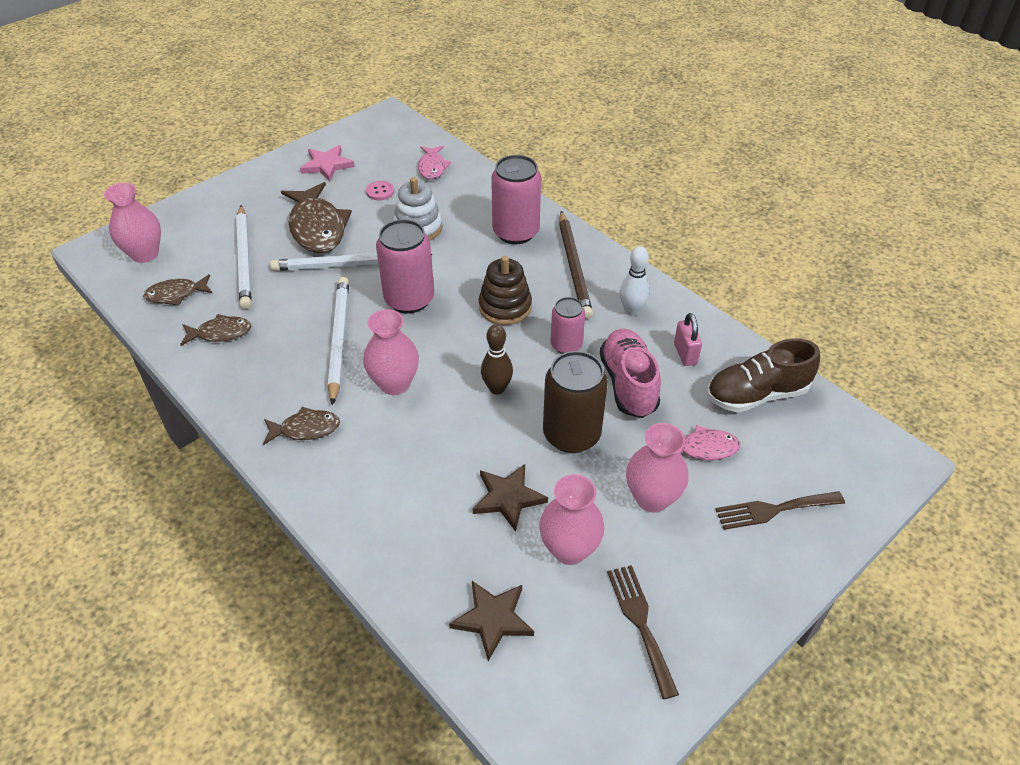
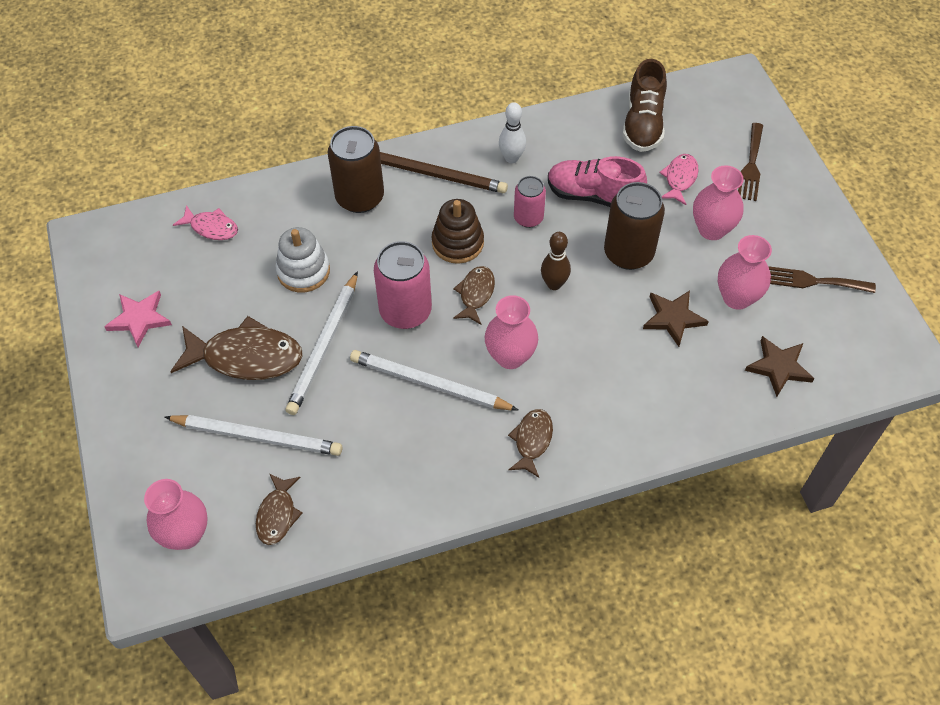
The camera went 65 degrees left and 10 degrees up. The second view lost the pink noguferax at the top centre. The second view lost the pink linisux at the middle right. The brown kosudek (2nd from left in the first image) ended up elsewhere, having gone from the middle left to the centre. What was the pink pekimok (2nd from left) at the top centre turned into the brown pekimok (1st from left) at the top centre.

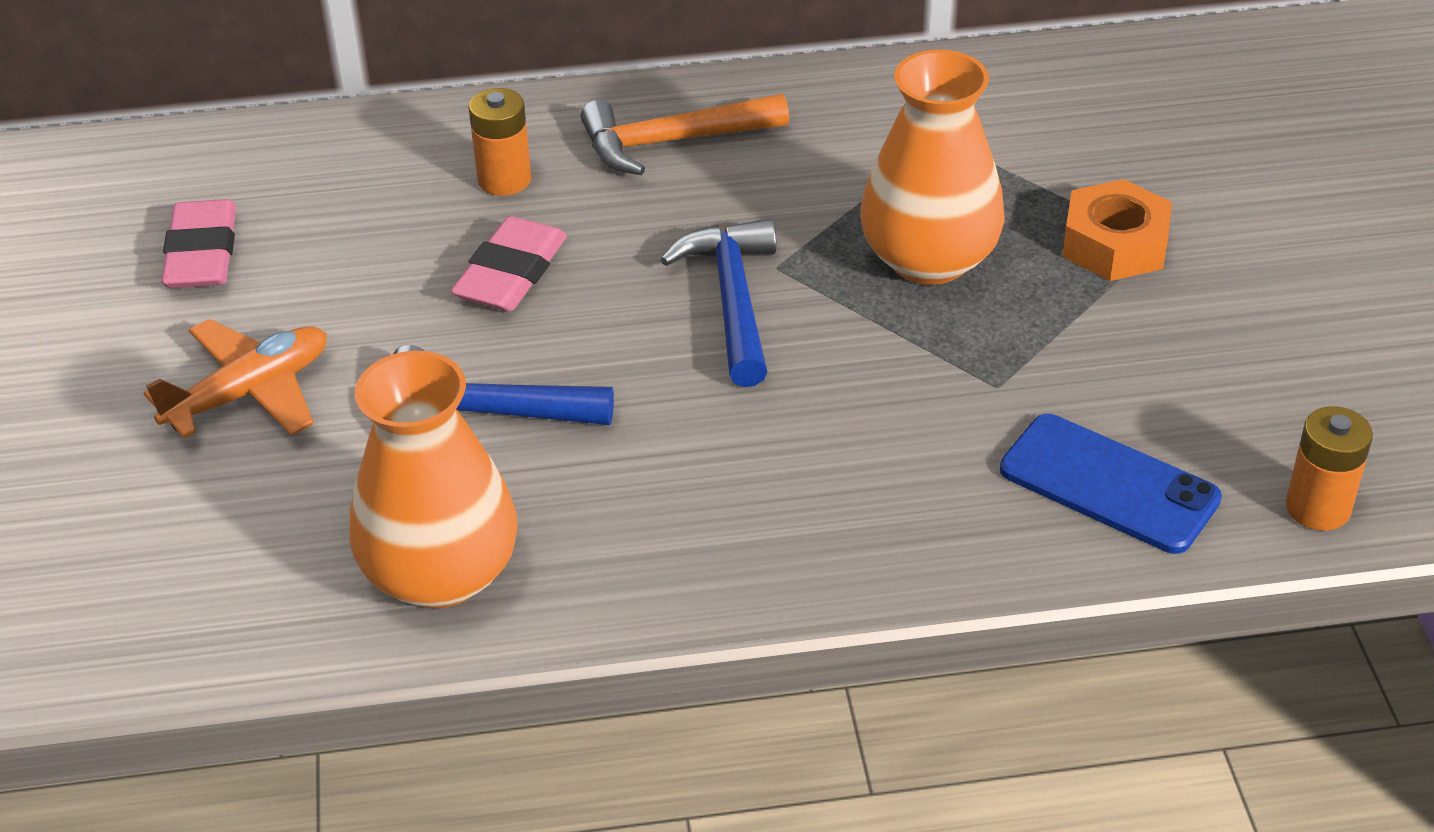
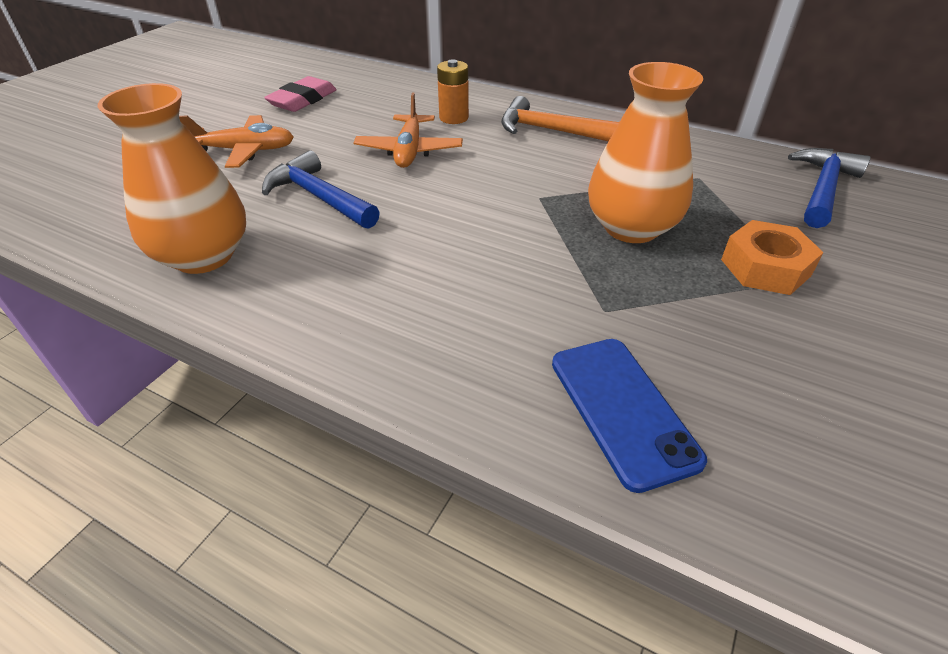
The camera went 35 degrees right and 0 degrees up. The second view lost the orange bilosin (2nd from left) at the middle right. The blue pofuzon (2nd from left) ended up elsewhere, having gone from the centre to the top right. Where the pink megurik (2nd from left) stood at the top centre, the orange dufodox (2nd from left) came to stand at the top centre.

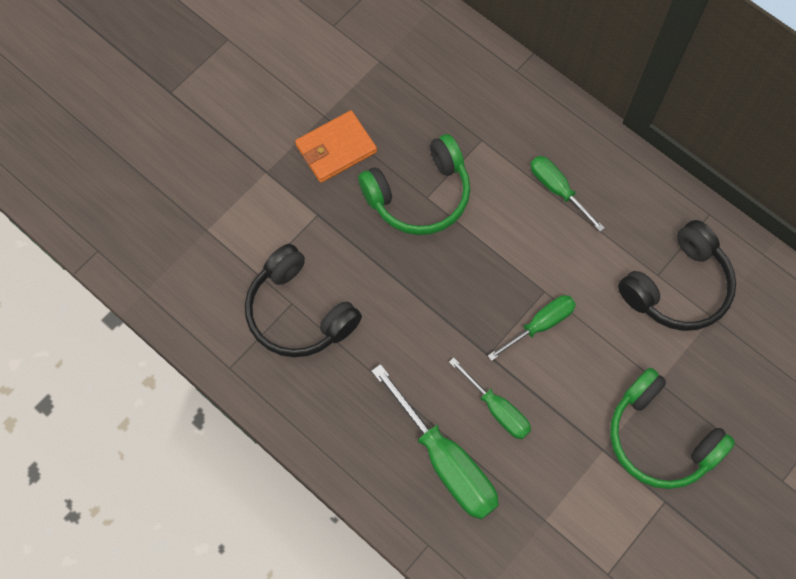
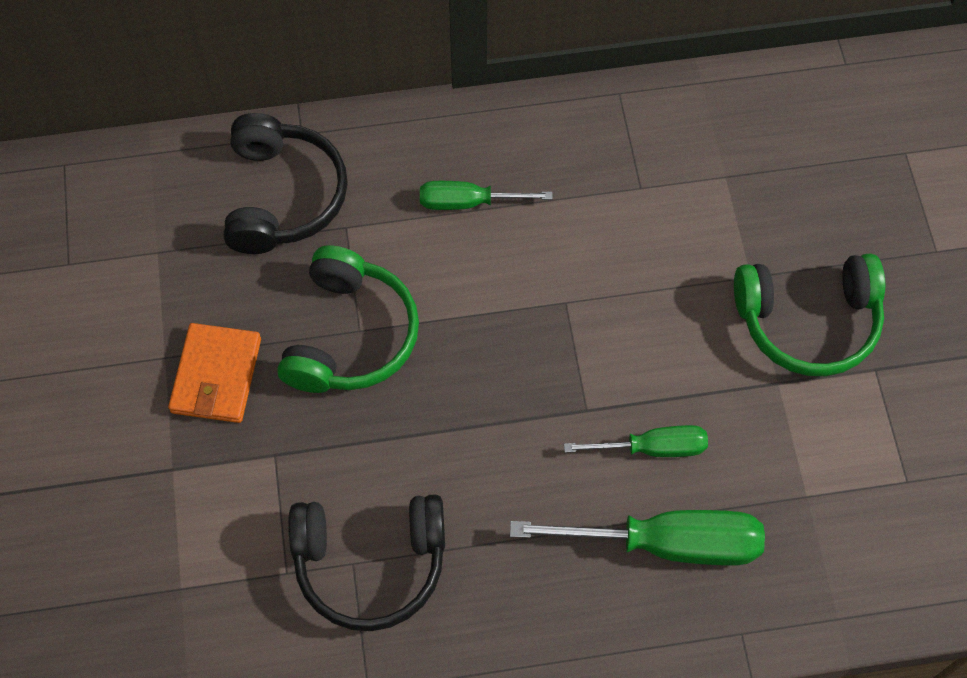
The camera went 50 degrees left and 5 degrees down. The second view lost the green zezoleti (3rd from left) at the middle right. The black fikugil (2nd from left in the first image) ended up elsewhere, having gone from the middle right to the top left.

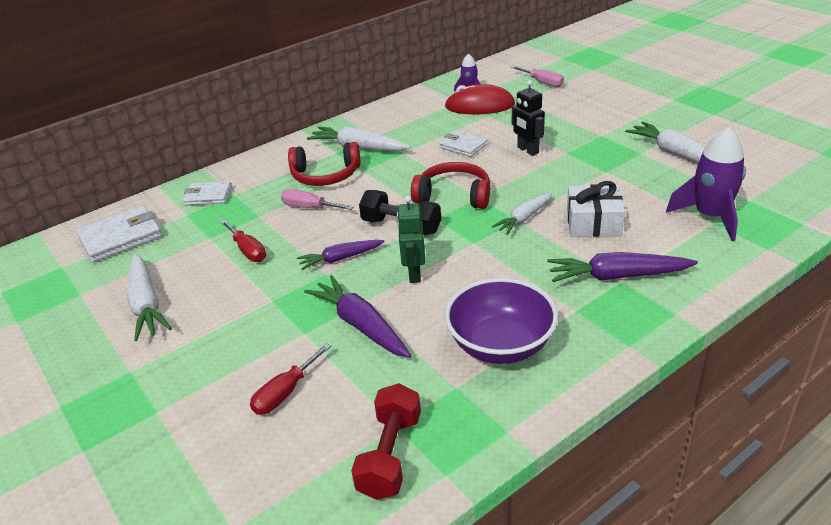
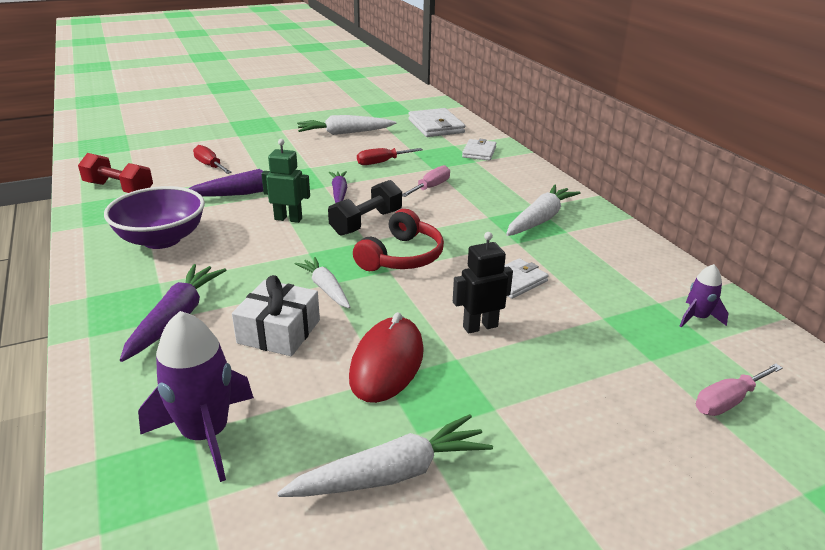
The camera went 100 degrees right and 5 degrees down. The second view lost the red fikugil (1st from left) at the top centre. The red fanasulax ended up elsewhere, having gone from the top centre to the centre.

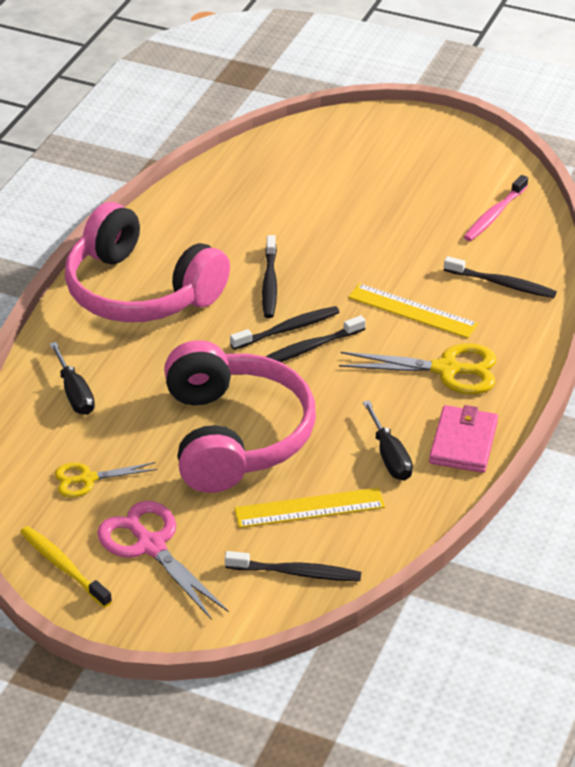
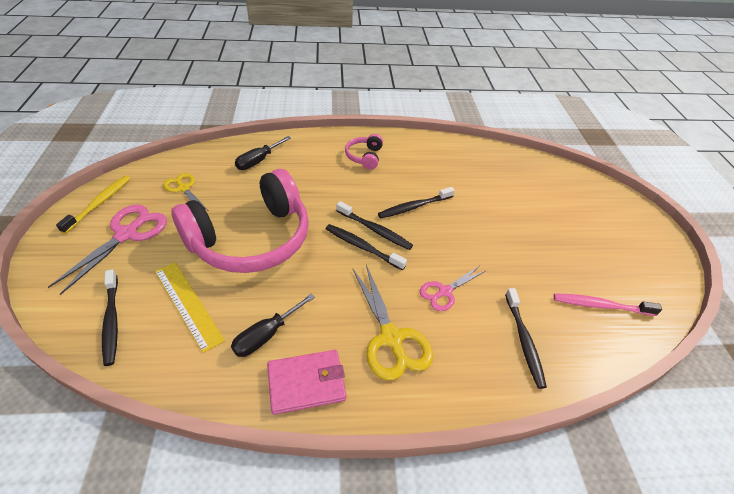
The camera went 60 degrees right and 5 degrees up. Where the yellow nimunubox (2nd from left) stood at the middle right, the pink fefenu (2nd from left) came to stand at the centre. The size of the pink fikugil (1st from left in the first image) at the middle left changed by a factor of 0.42.

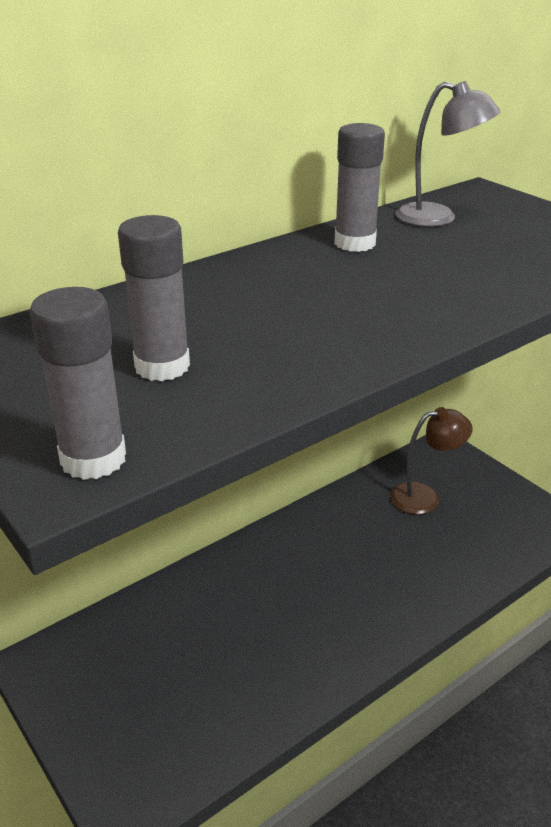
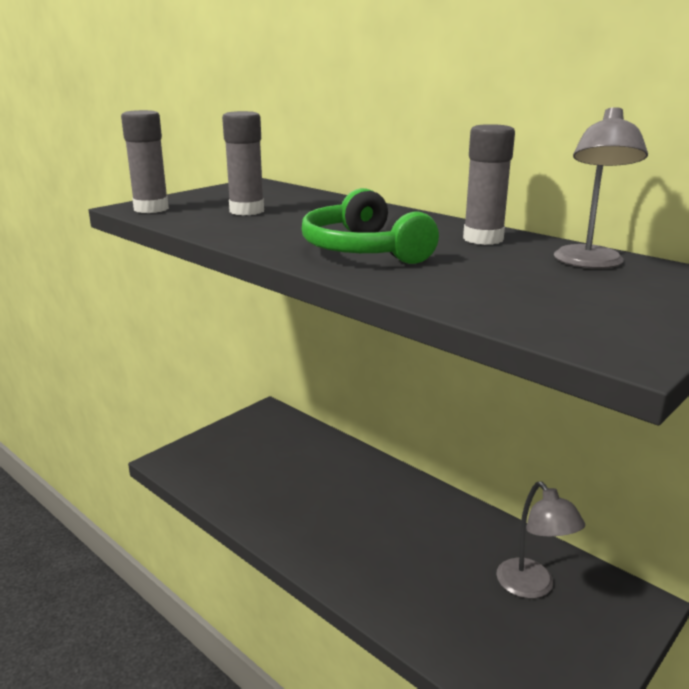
The camera went 80 degrees right and 10 degrees down. The second view gained the green fikugil at the top centre. What was the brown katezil at the middle right turned into the grey katezil (1st from left) at the bottom right.

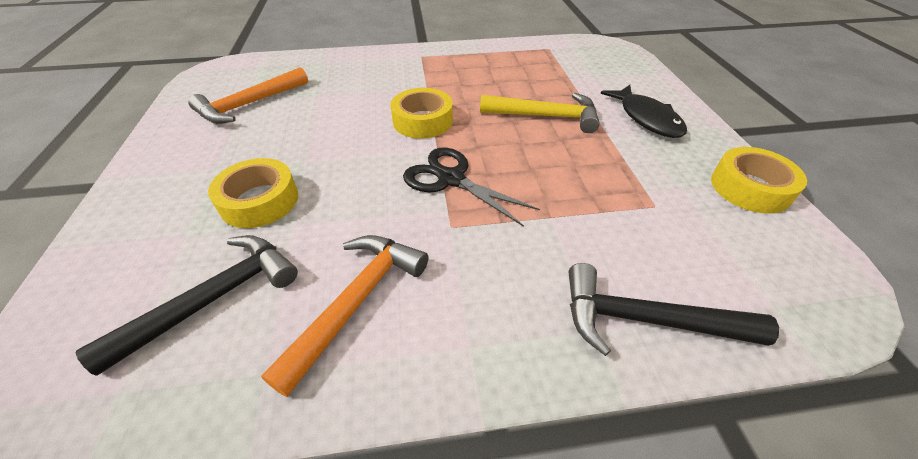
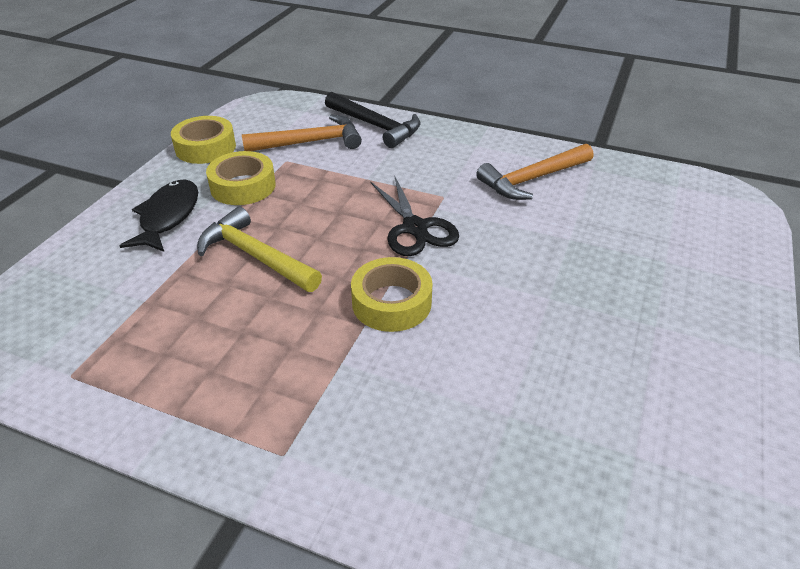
The camera went 150 degrees left and 5 degrees down. The second view lost the black pofuzon (1st from left) at the middle left. The orange pofuzon (1st from left) ended up elsewhere, having gone from the top left to the top centre. The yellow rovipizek (1st from left in the first image) ended up elsewhere, having gone from the middle left to the top left.

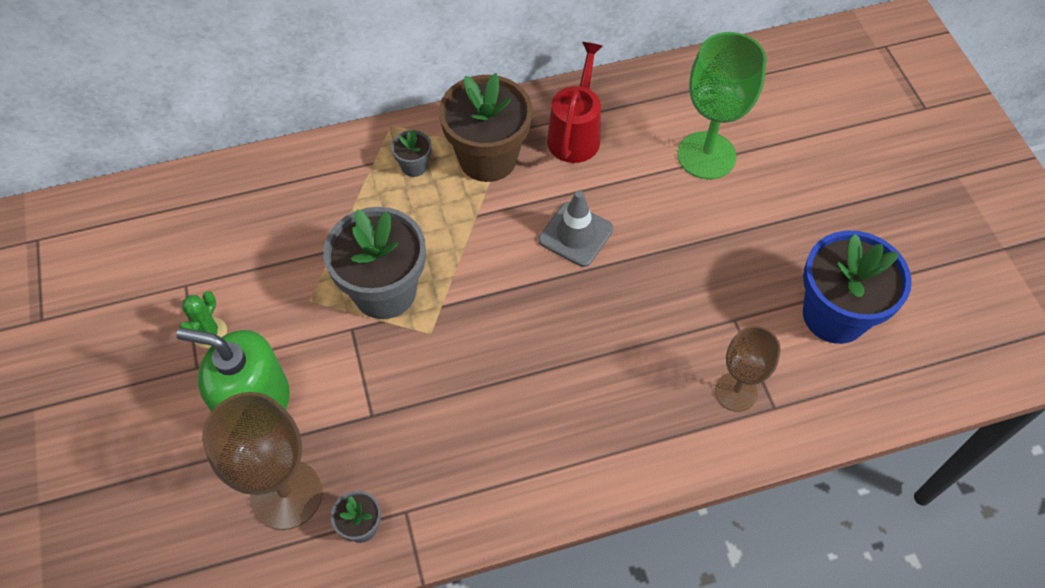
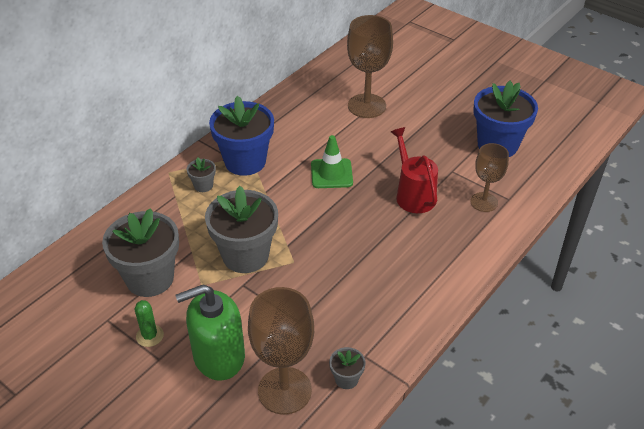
The camera went 35 degrees left and 15 degrees down. The second view gained the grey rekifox (1st from left) at the middle left. The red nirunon ended up elsewhere, having gone from the top centre to the centre. What was the brown rekifox at the top centre turned into the blue rekifox (1st from left) at the top centre. What was the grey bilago at the centre turned into the green bilago at the centre. What was the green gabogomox at the top right turned into the brown gabogomox (2nd from left) at the top centre.

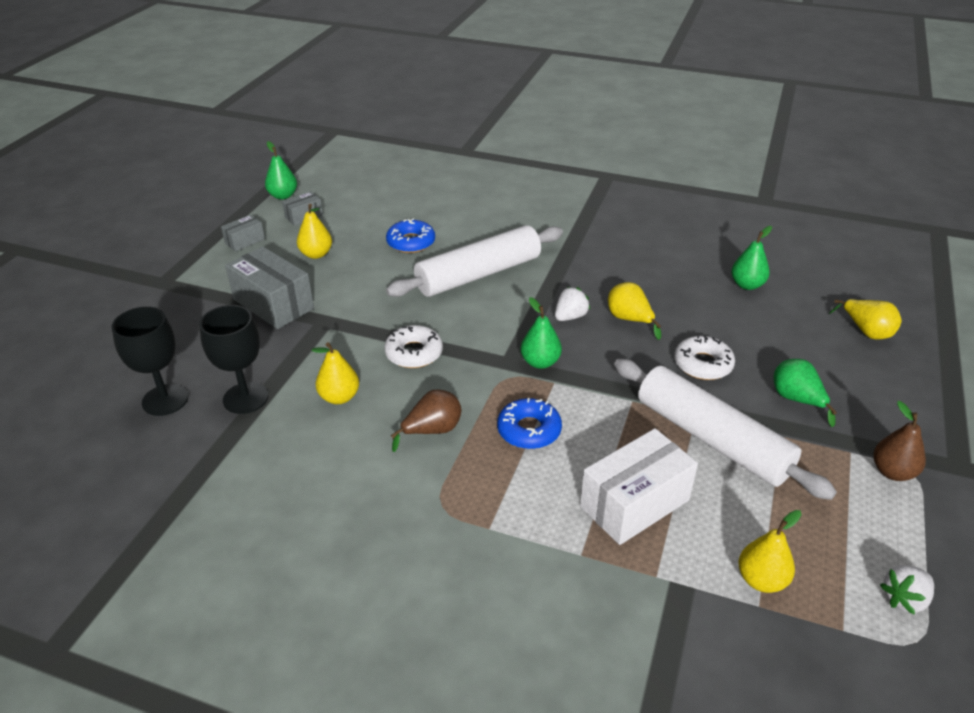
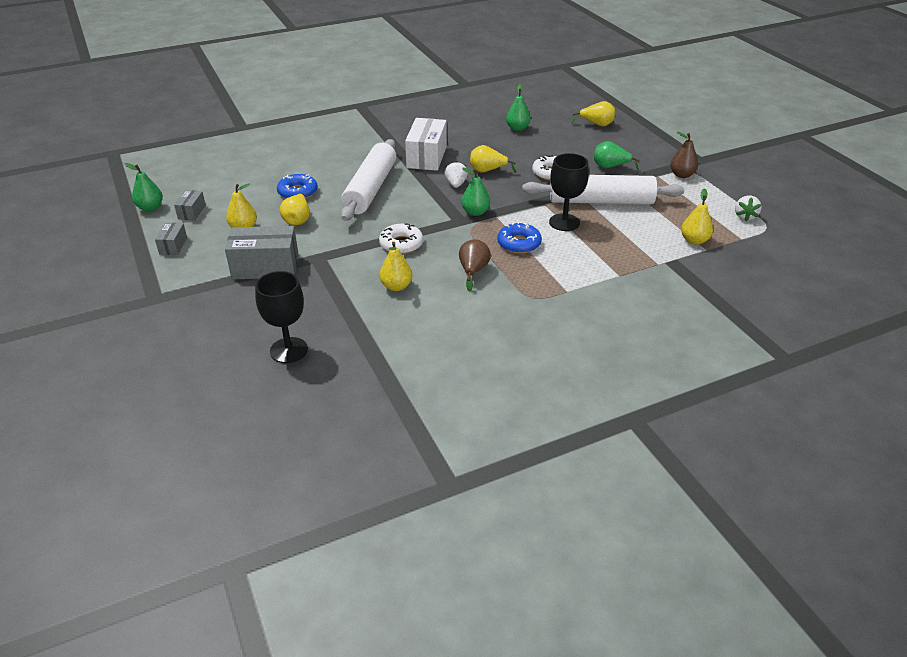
The camera went 45 degrees left and 0 degrees up. The second view gained the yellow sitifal (2nd from left) at the top left. The black gabogomox (2nd from left) ended up elsewhere, having gone from the middle left to the top centre. The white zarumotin ended up elsewhere, having gone from the bottom centre to the top centre.

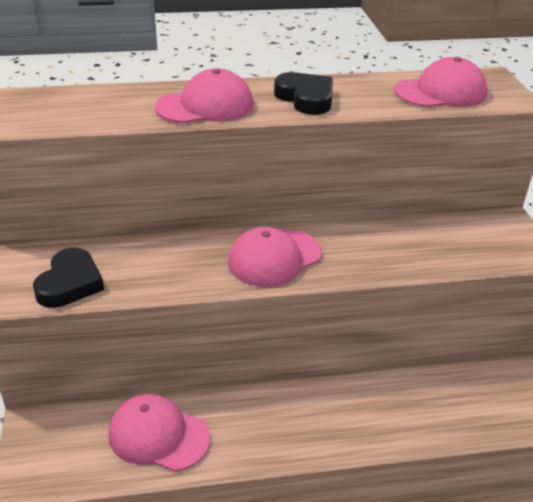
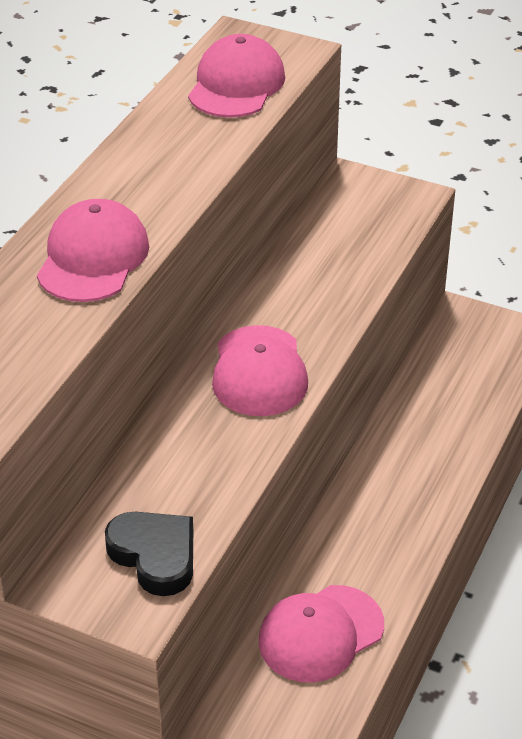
The camera went 55 degrees left and 5 degrees up. The second view lost the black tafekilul (2nd from left) at the top centre.

